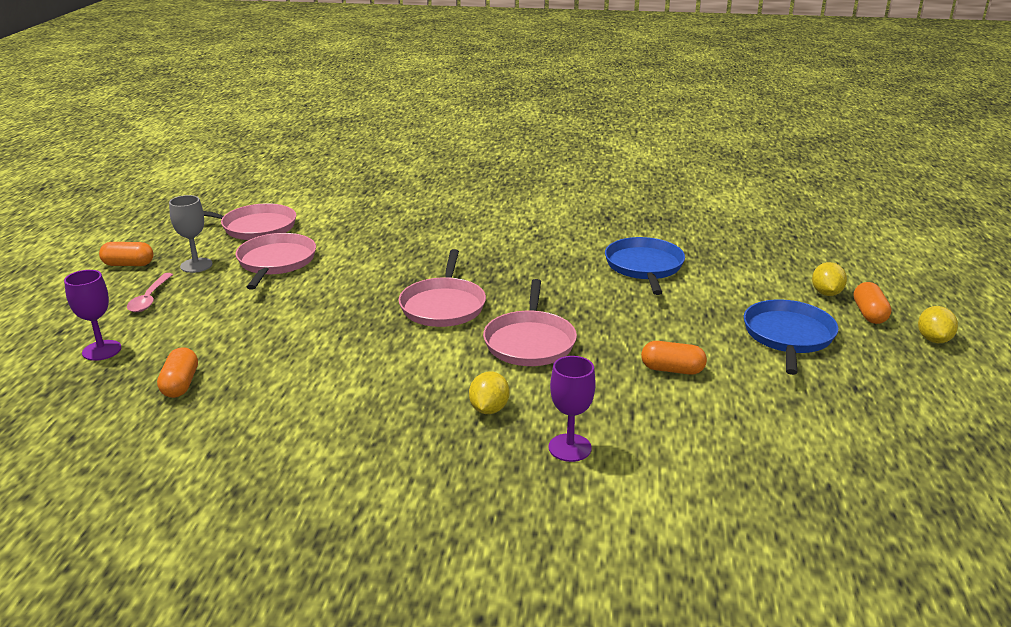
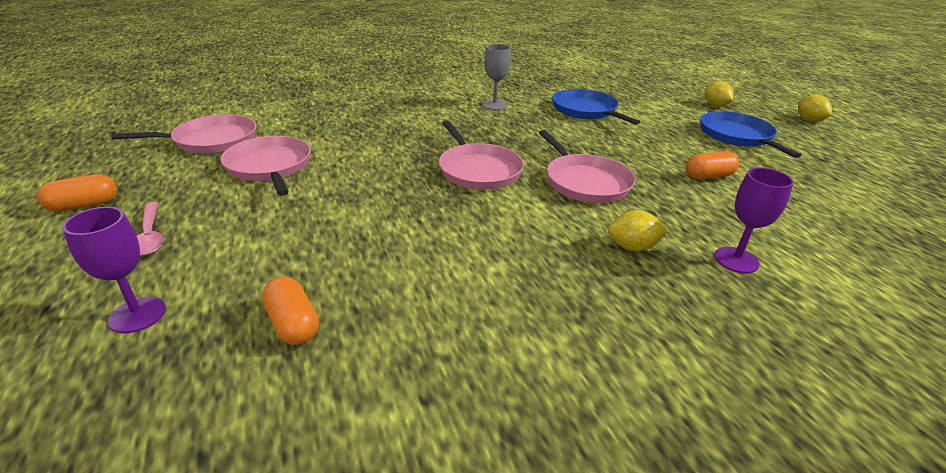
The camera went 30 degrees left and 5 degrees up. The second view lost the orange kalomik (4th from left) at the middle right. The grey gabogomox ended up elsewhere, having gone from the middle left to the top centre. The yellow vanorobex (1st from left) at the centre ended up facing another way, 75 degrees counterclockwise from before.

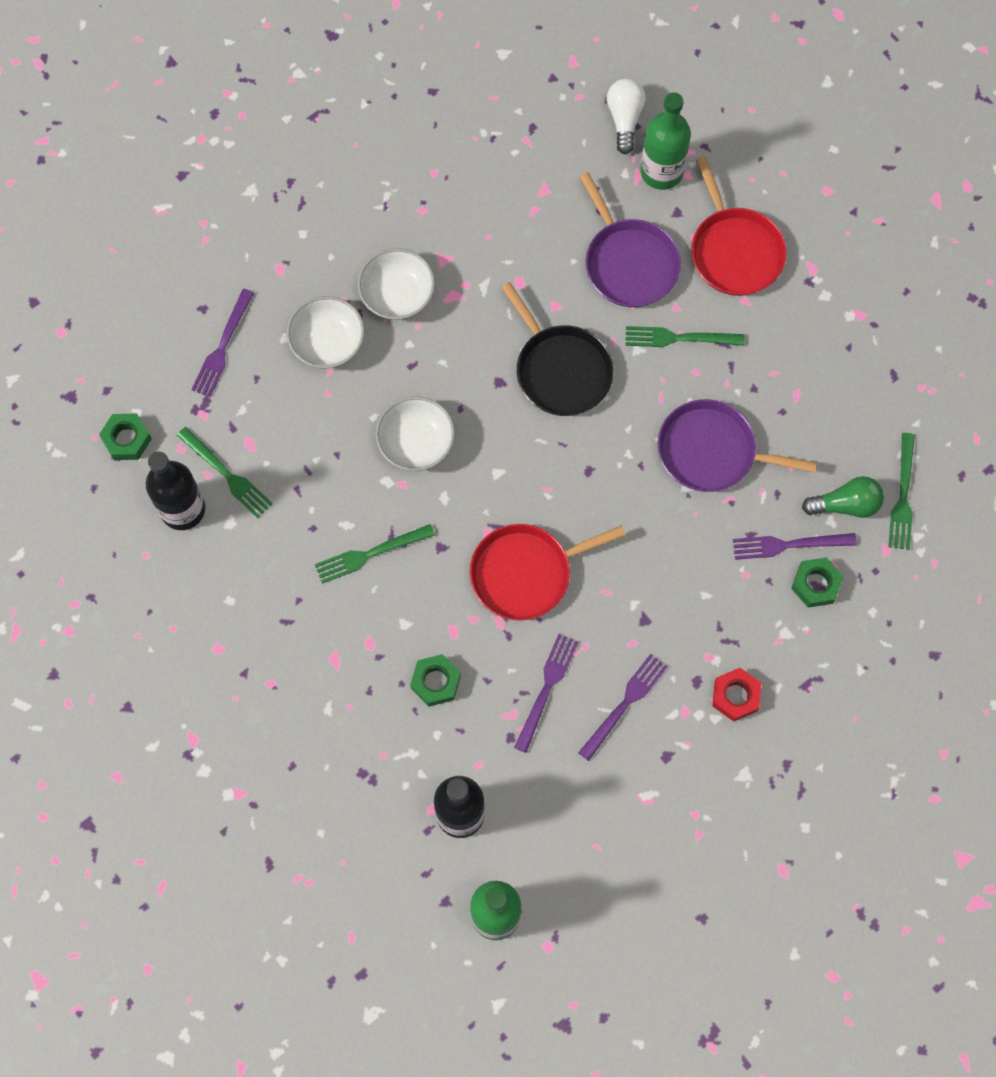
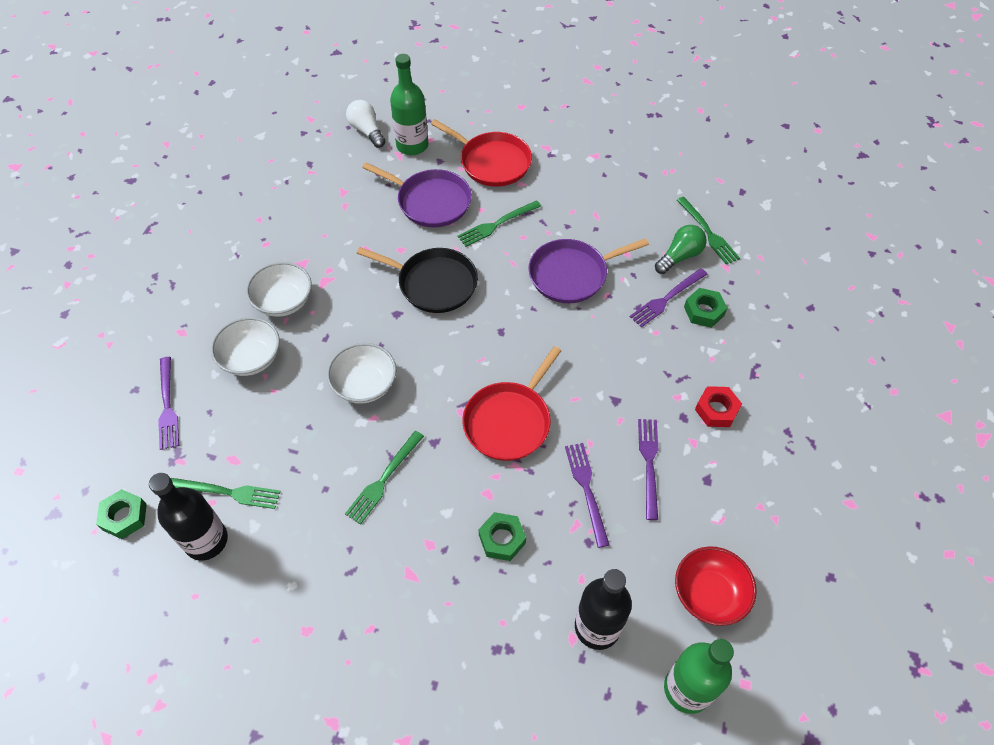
The camera went 35 degrees left and 15 degrees down. The second view gained the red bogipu at the bottom right.

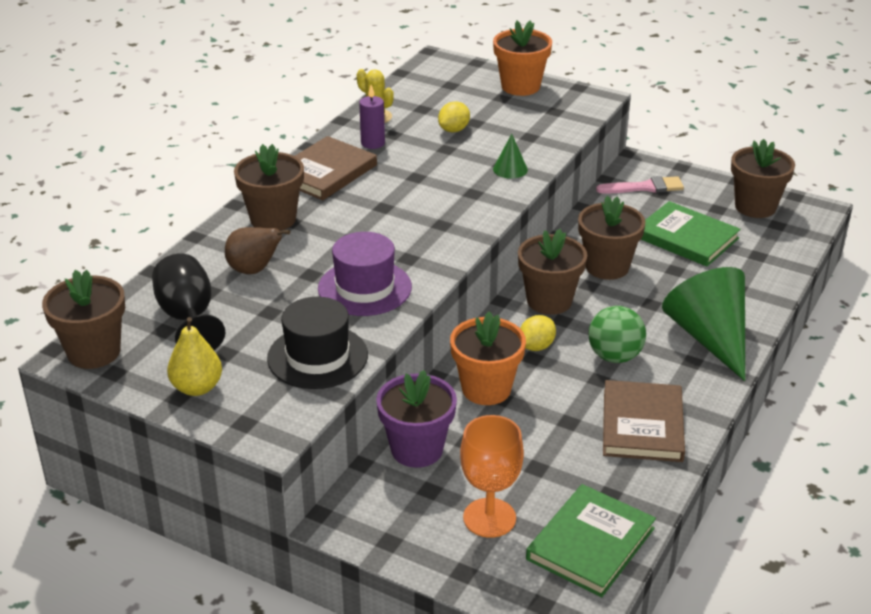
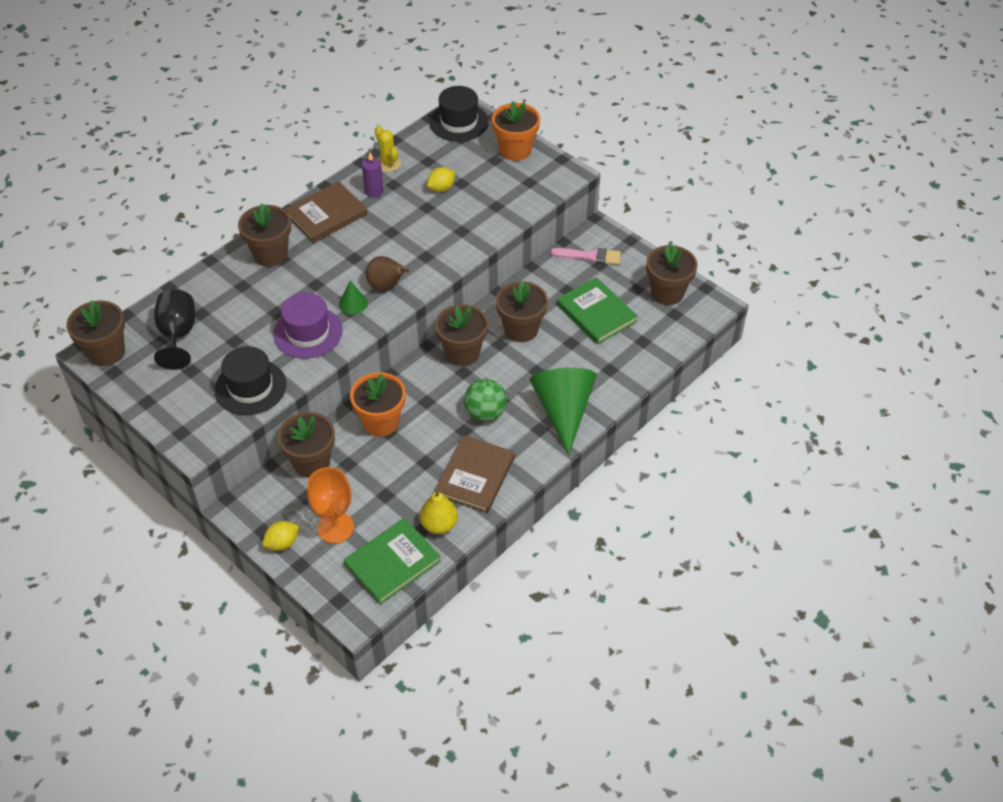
The camera went 15 degrees right and 15 degrees up. The second view gained the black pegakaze (2nd from left) at the top centre. The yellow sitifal ended up elsewhere, having gone from the middle left to the centre. The brown sitifal ended up elsewhere, having gone from the middle left to the centre. The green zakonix (1st from left) ended up elsewhere, having gone from the top centre to the centre. The yellow vanorobex (2nd from left in the first image) ended up elsewhere, having gone from the centre to the bottom left. What was the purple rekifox at the bottom centre turned into the brown rekifox (3rd from left) at the middle left.

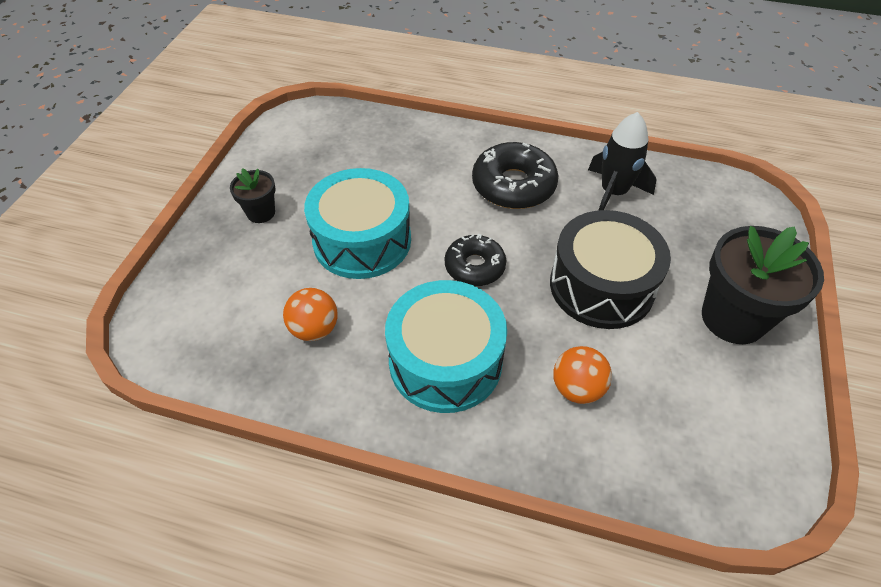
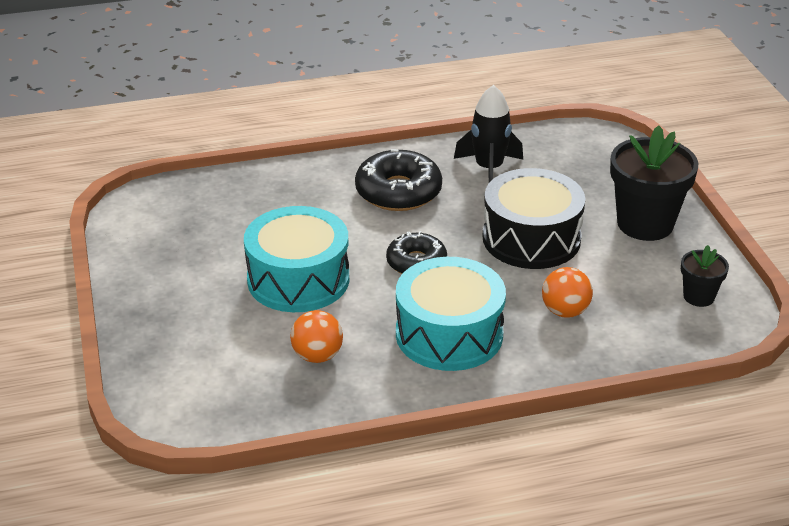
The camera went 30 degrees left and 15 degrees down. The black rekifox (1st from left in the first image) ended up elsewhere, having gone from the top left to the middle right.

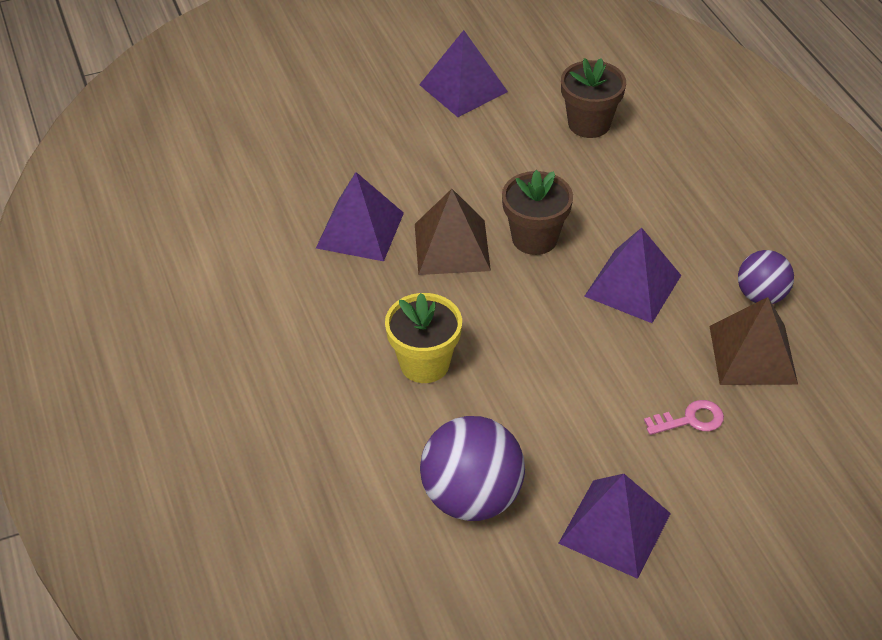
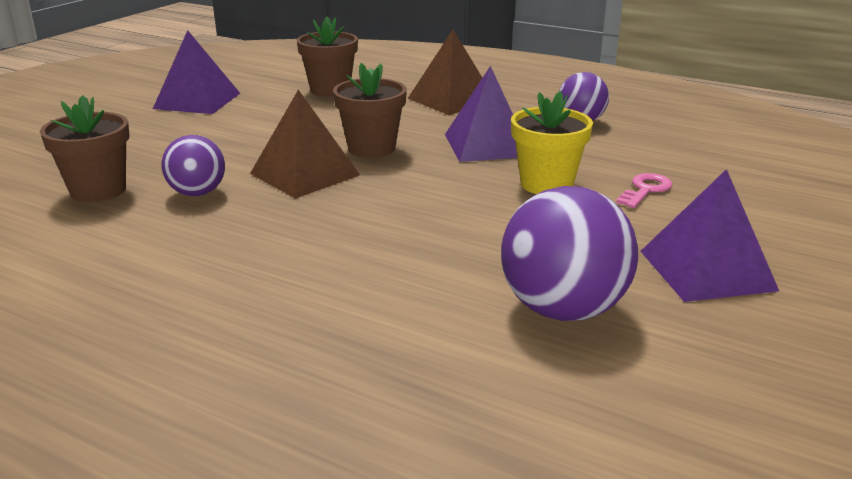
The camera went 40 degrees left and 20 degrees down. The second view gained the brown rekifox (1st from left) at the top left. The yellow rekifox ended up elsewhere, having gone from the centre to the top centre. The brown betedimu (2nd from left) ended up elsewhere, having gone from the middle right to the top centre. Where the purple betedimu (1st from left) stood at the centre, the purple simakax (1st from left) came to stand at the middle left.

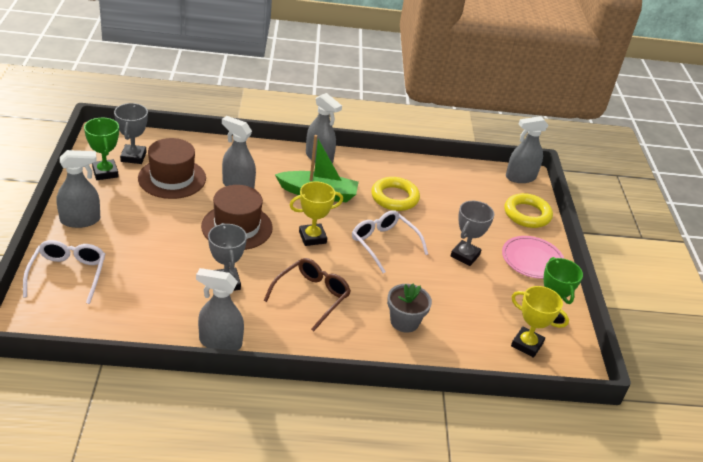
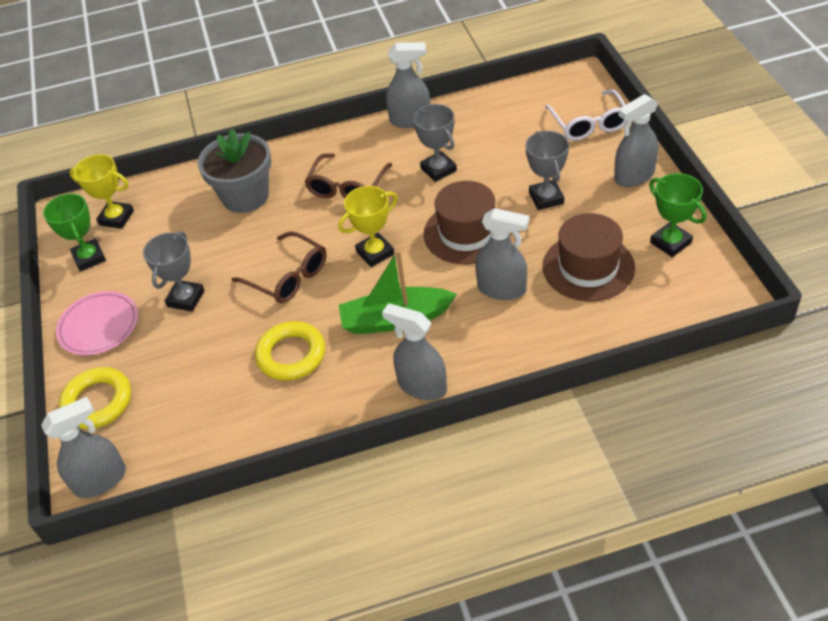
The camera went 175 degrees right and 10 degrees up. The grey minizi (1st from left in the first image) ended up elsewhere, having gone from the top left to the top centre. What was the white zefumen (2nd from left) at the centre turned into the brown zefumen (1st from left) at the centre. The size of the grey rekifox at the bottom centre changed by a factor of 1.53.

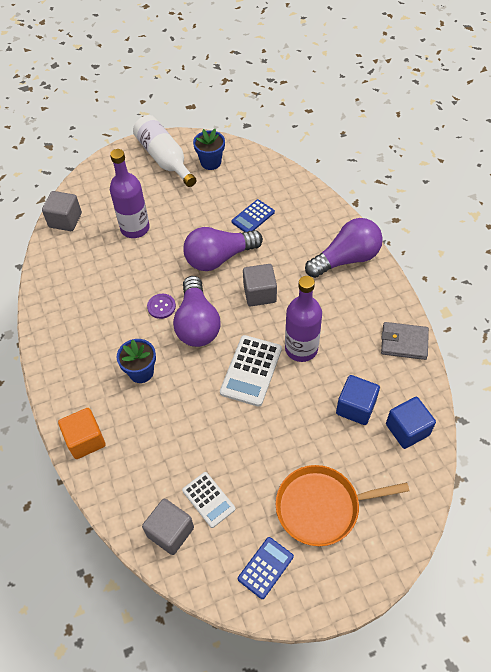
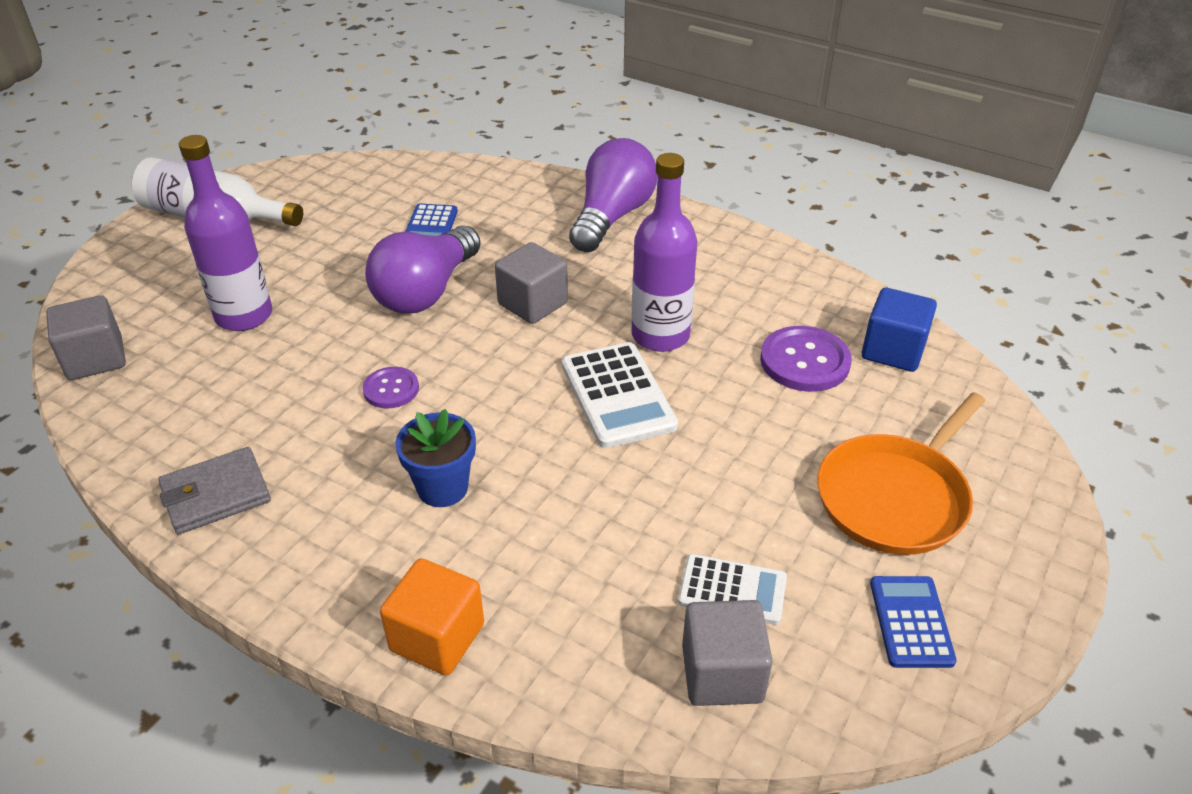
The camera went 40 degrees left and 15 degrees down. The second view lost the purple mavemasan (1st from left) at the centre. The second view lost the blue rekifox (2nd from left) at the top centre. The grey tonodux ended up elsewhere, having gone from the middle right to the middle left. Where the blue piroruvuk (1st from left) stood at the middle right, the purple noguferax (2nd from left) came to stand at the middle right.

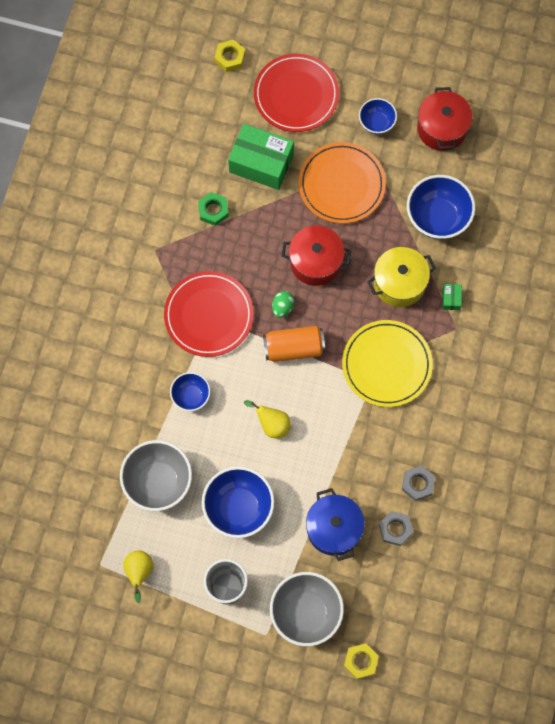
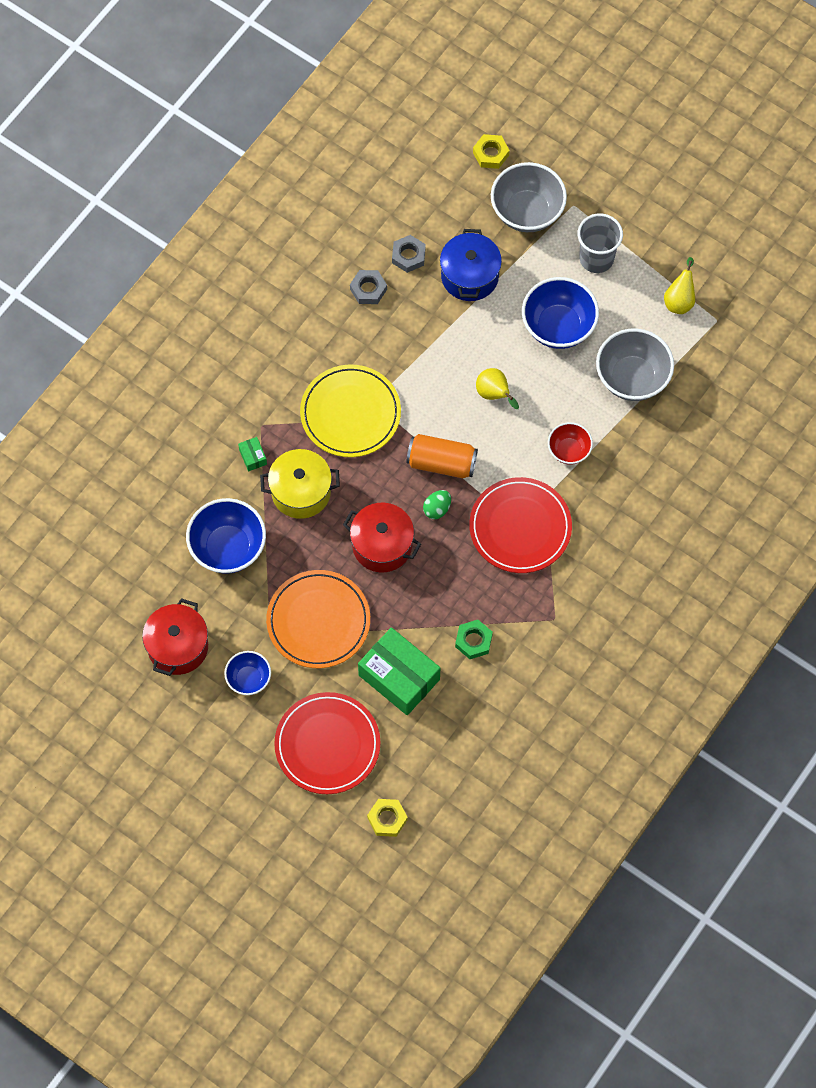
The camera went 160 degrees left and 5 degrees down. What was the blue bogipu (1st from left) at the centre turned into the red bogipu at the middle right. The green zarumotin (2nd from left in the first image) at the middle right ended up facing another way, 45 degrees counterclockwise from before.

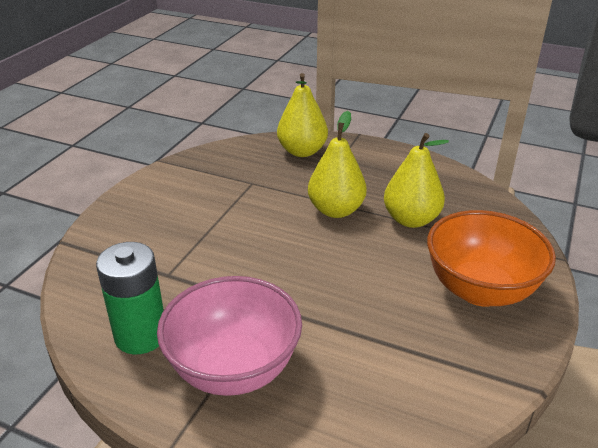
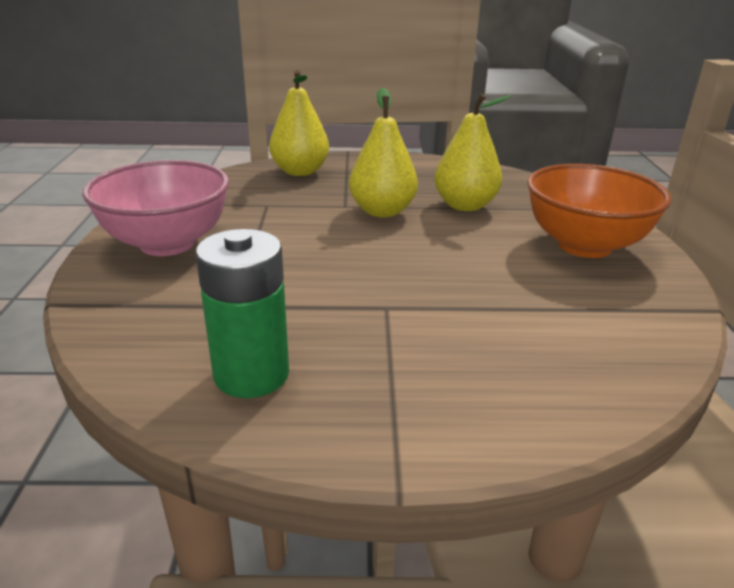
The camera went 25 degrees left and 5 degrees down. The pink bogipu ended up elsewhere, having gone from the bottom centre to the middle left.

